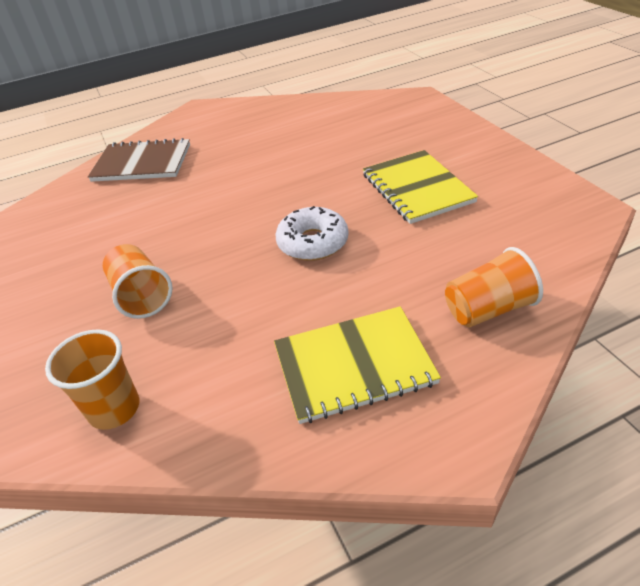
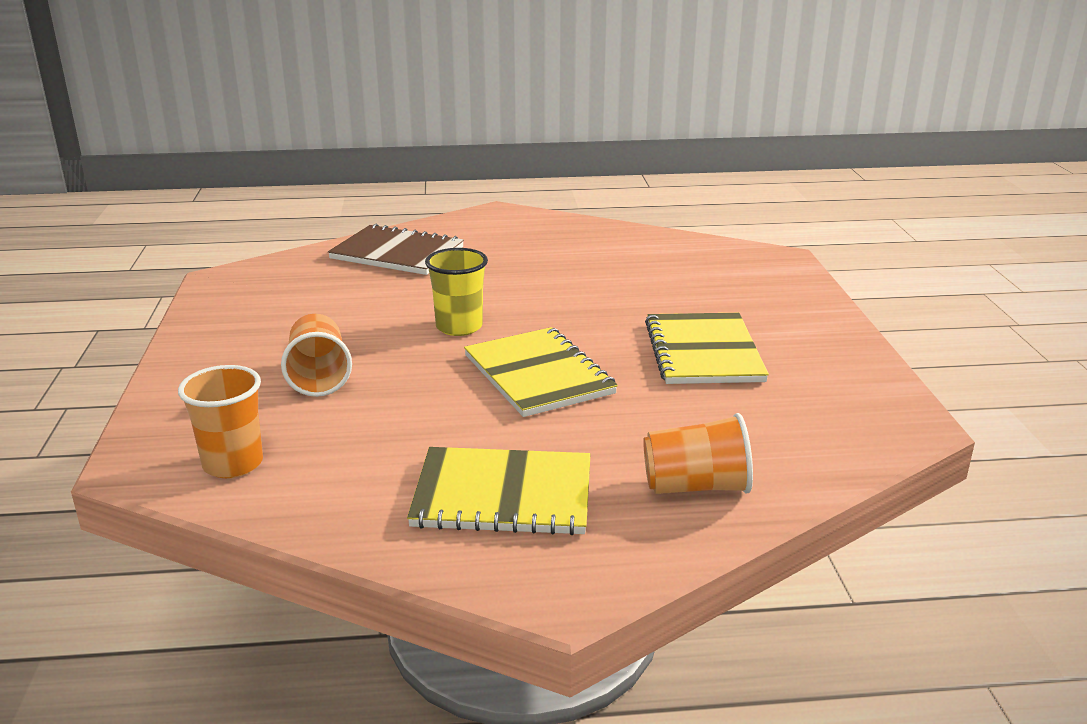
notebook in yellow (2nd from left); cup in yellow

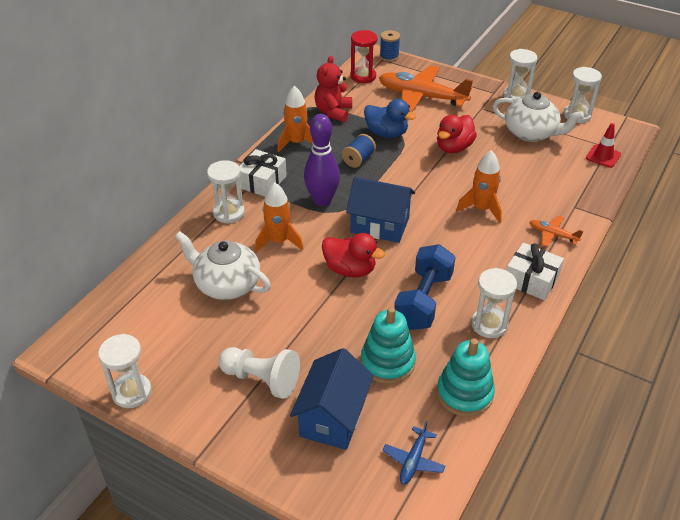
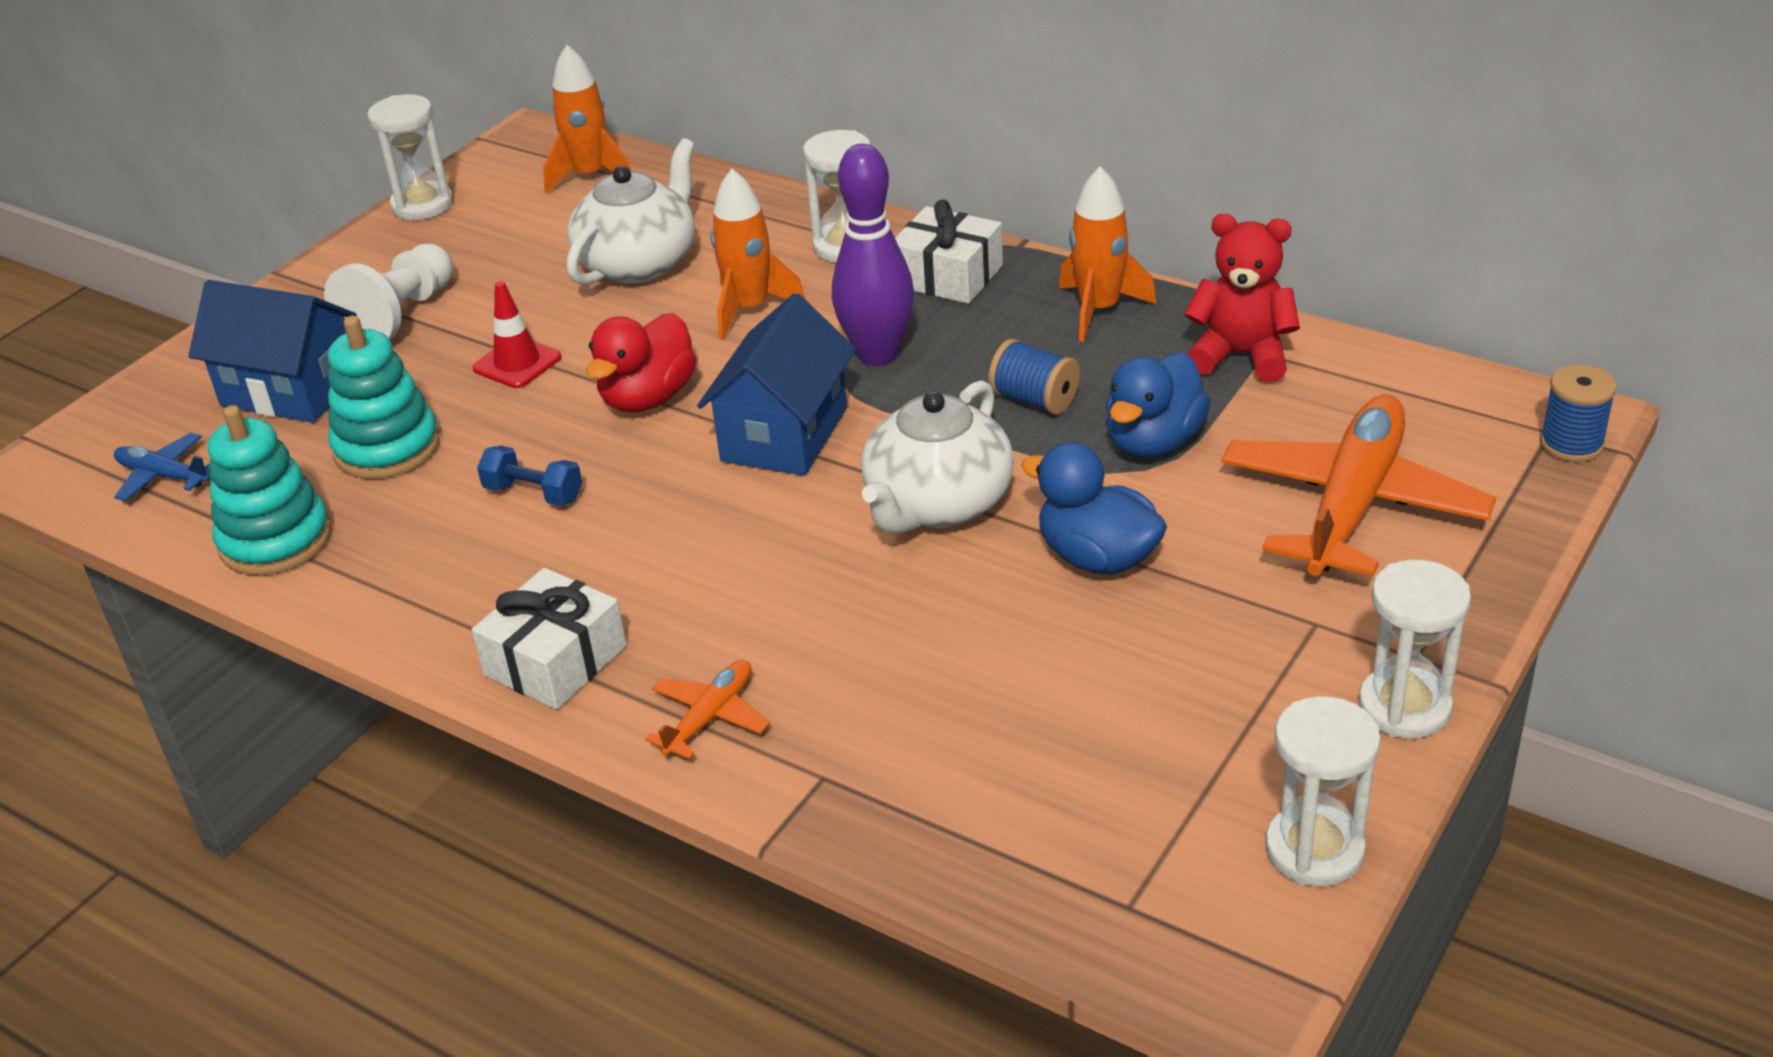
hourglass in red; teapot in white (2nd from left); duck in blue (1st from left); traffic cone in red; rocket in orange (1st from left); dumbbell in blue; hourglass in white (3rd from left in the first image)

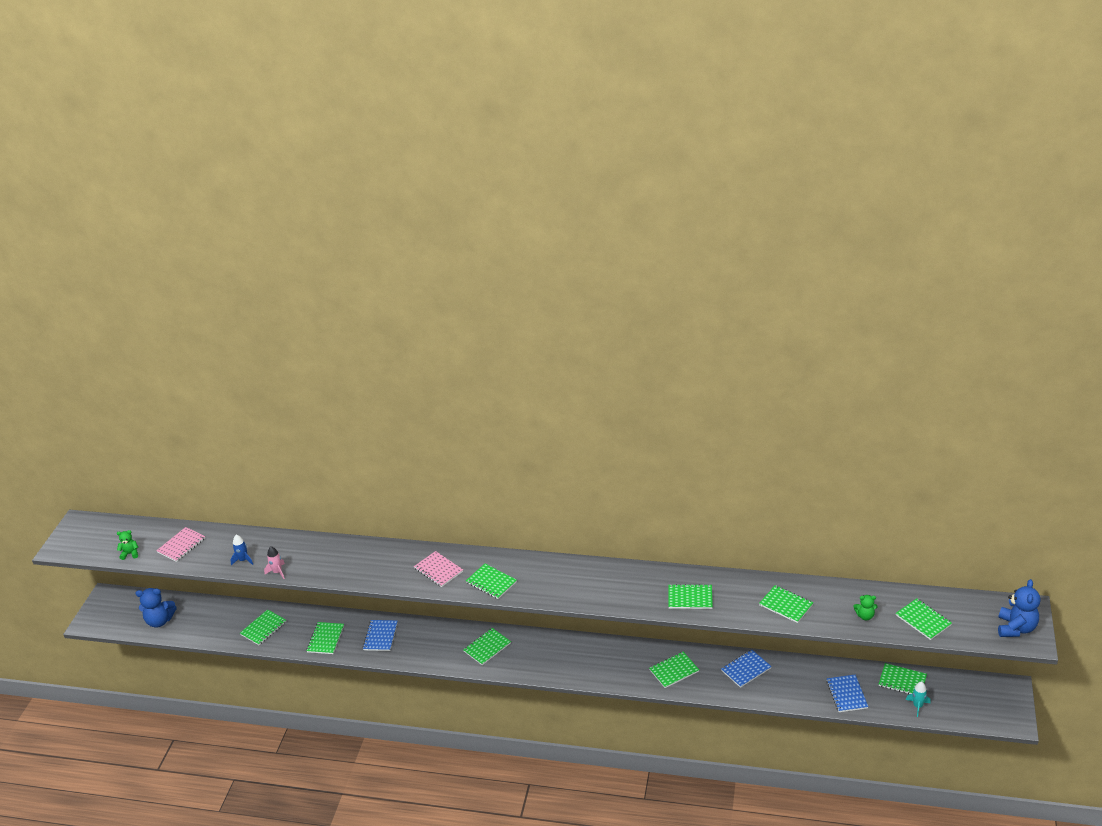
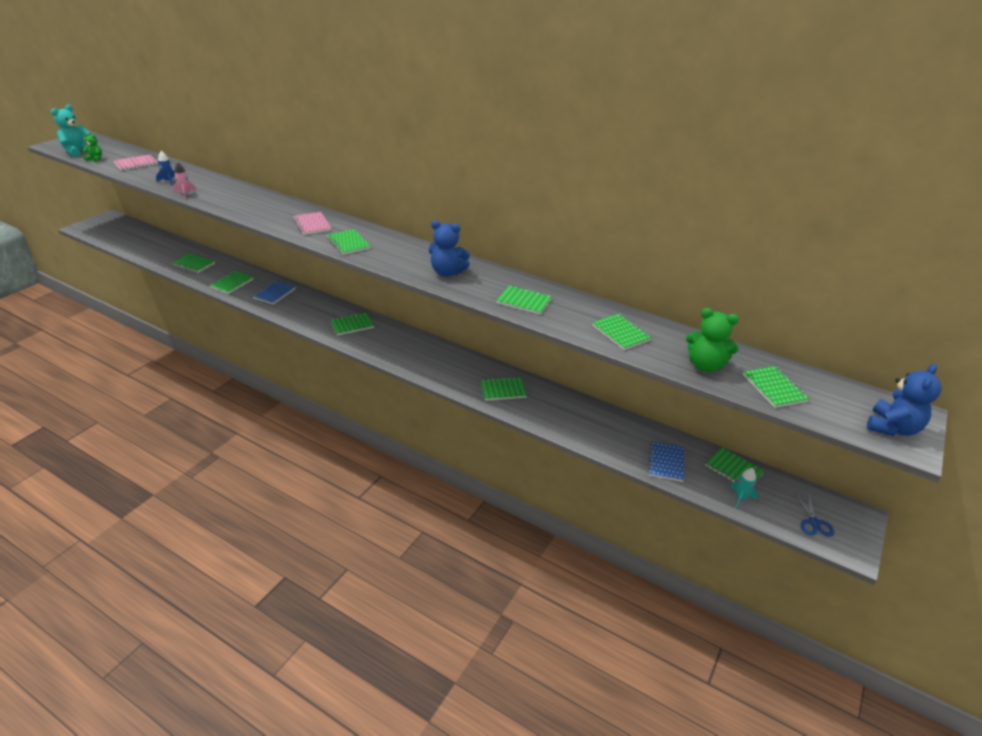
teddy bear in blue (1st from left); teddy bear in green (2nd from left); notebook in green (1st from left); notebook in blue (2nd from left in the first image); teddy bear in turquoise; scissors in blue

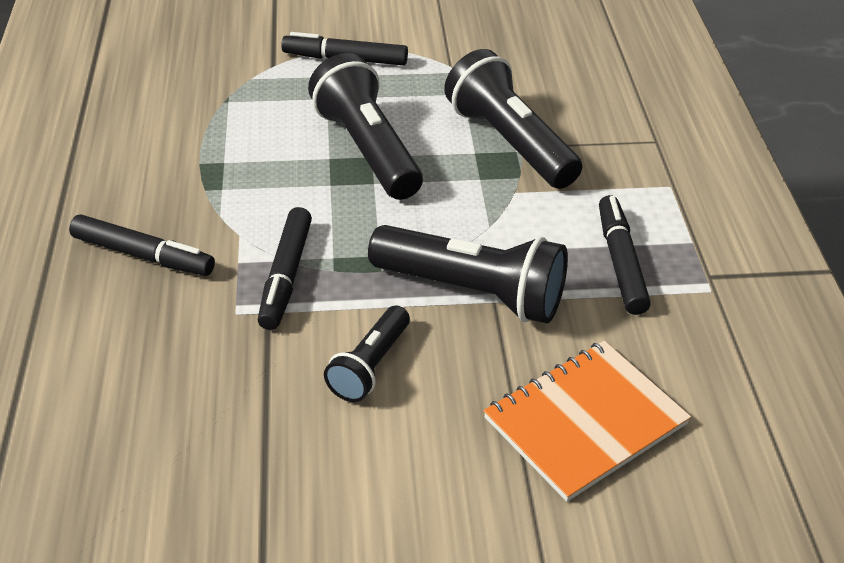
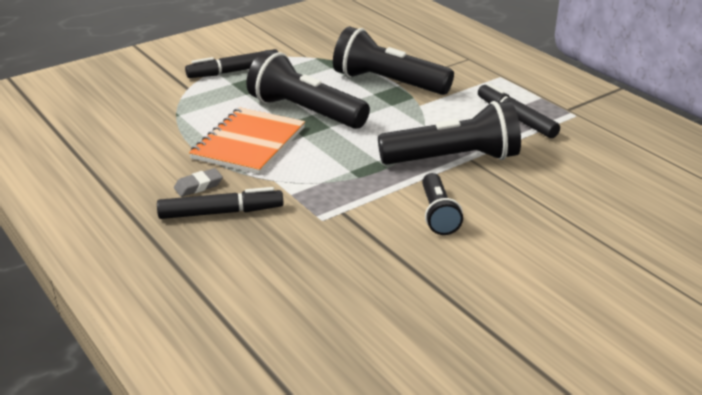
marker in black (2nd from left in the first image); notebook in orange; eraser in grey

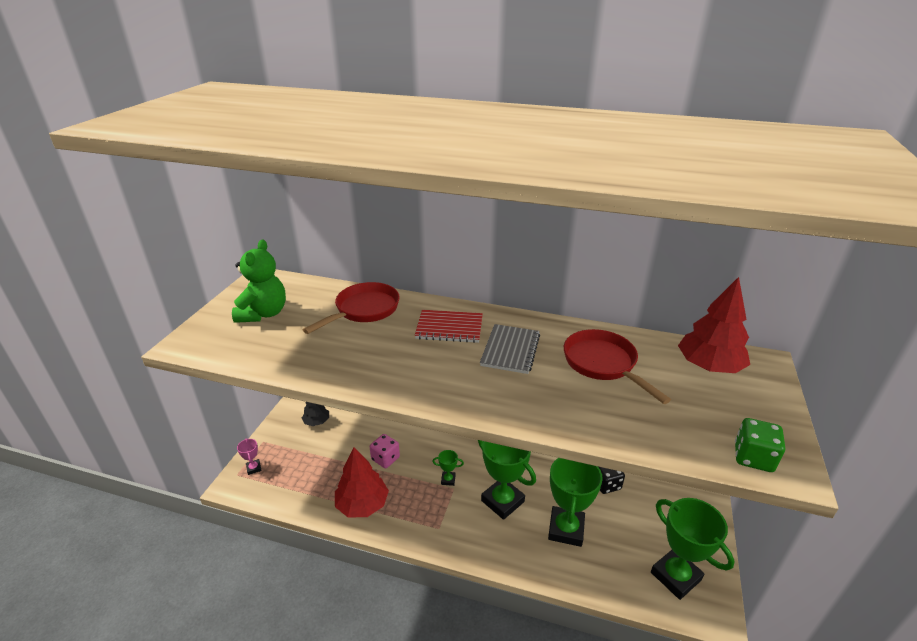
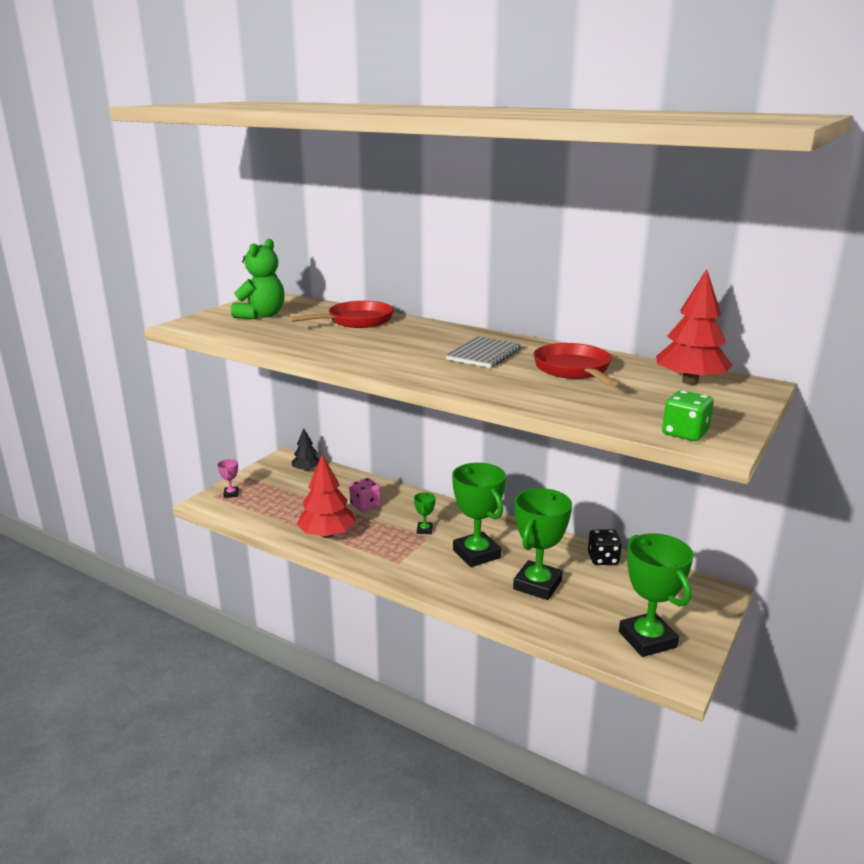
notebook in red; trophy in green (1st from left)

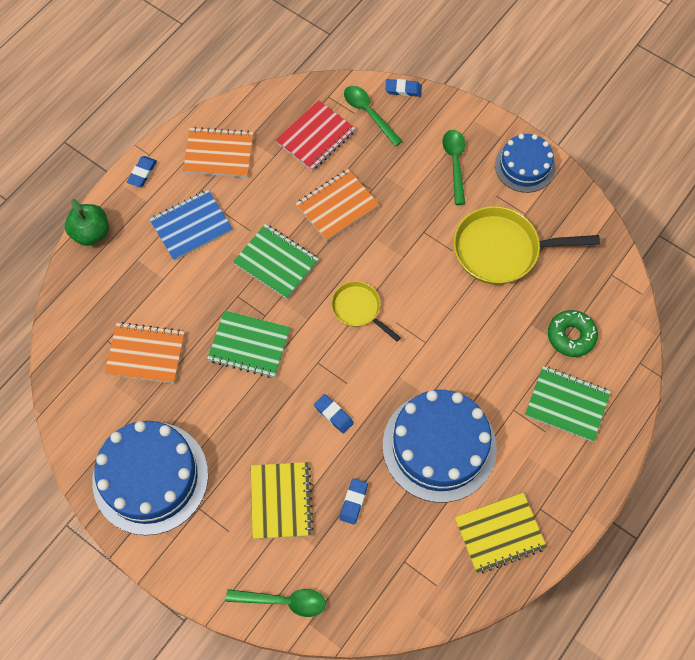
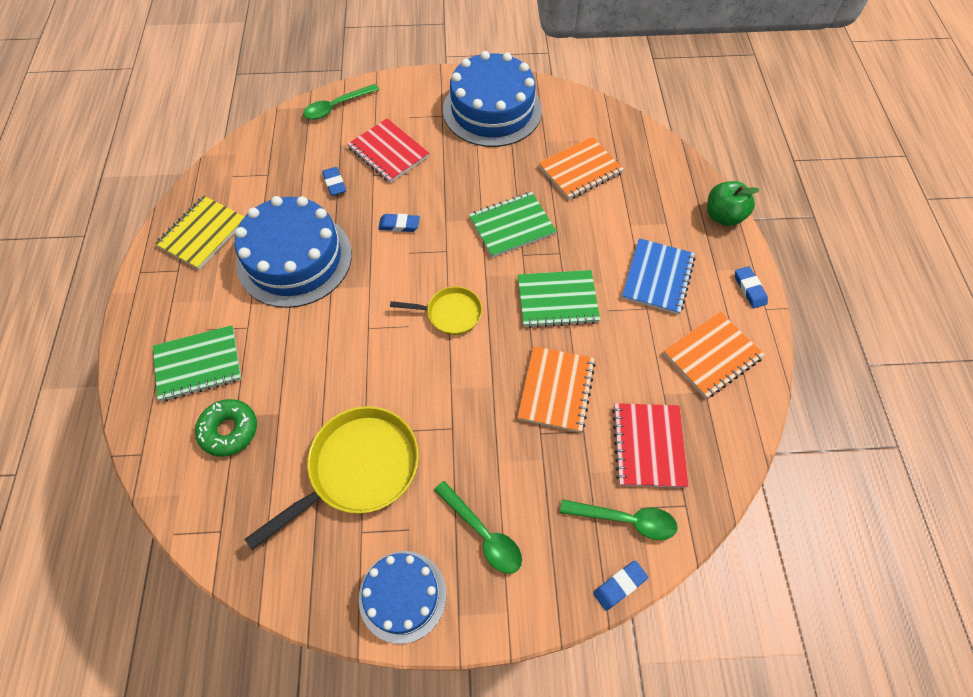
notebook in red (1st from left)

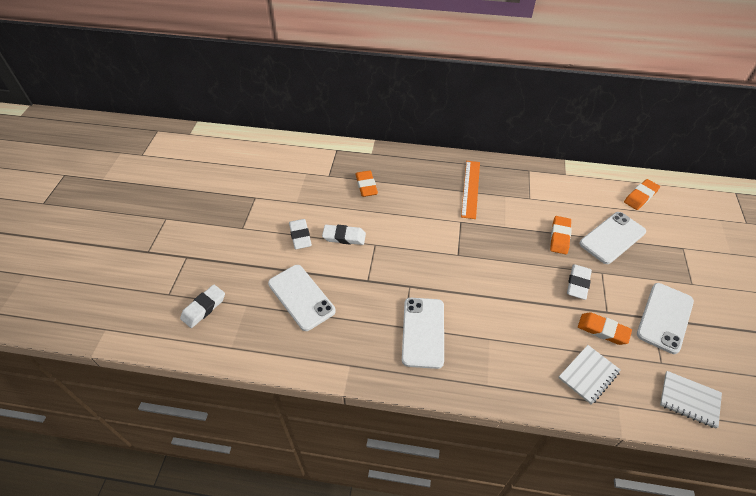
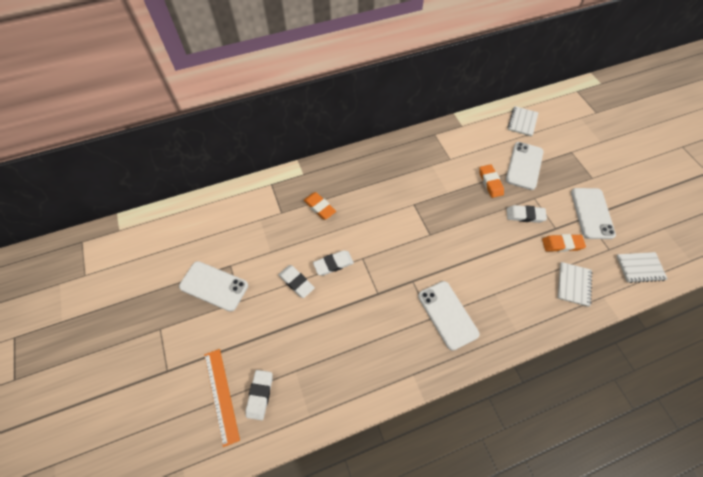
ruler in orange; notebook in white (1st from left); eraser in white (4th from left); phone in white (1st from left)

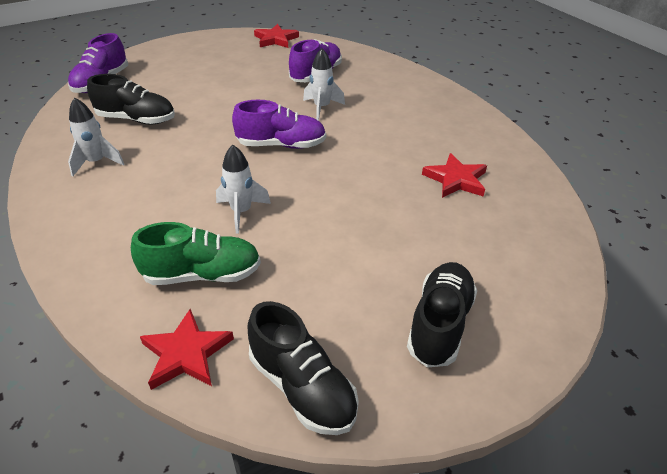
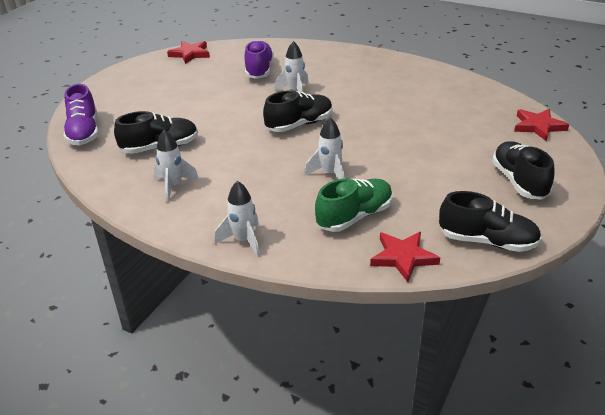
shoe in black (2nd from left); star in red (3rd from left); rocket in white (2nd from left)

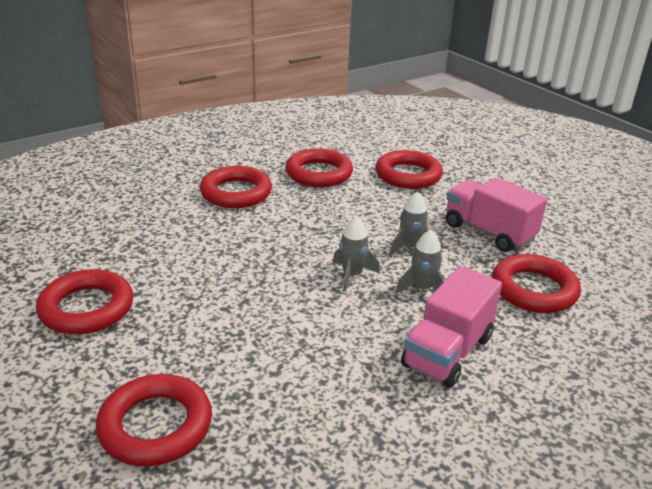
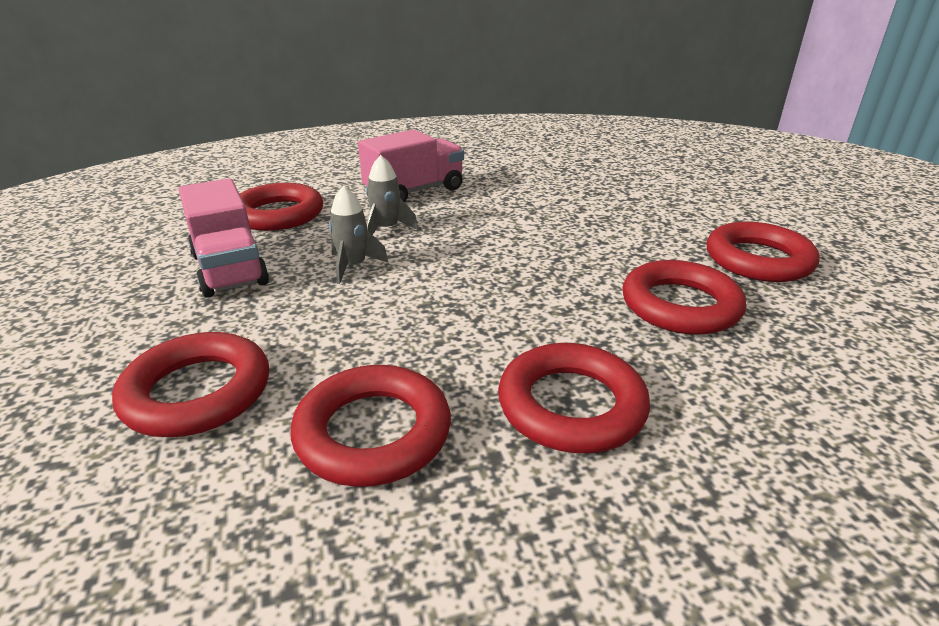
rocket in grey (1st from left in the first image); ring in red (5th from left)

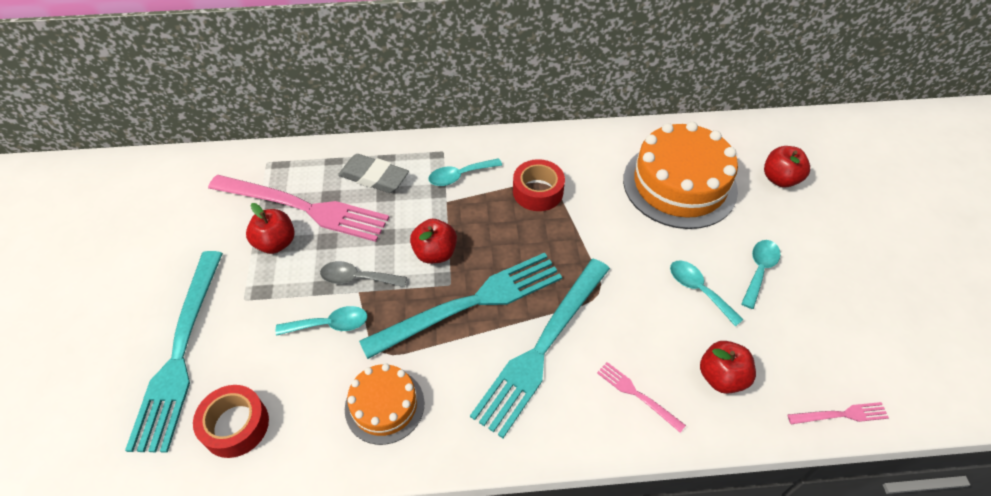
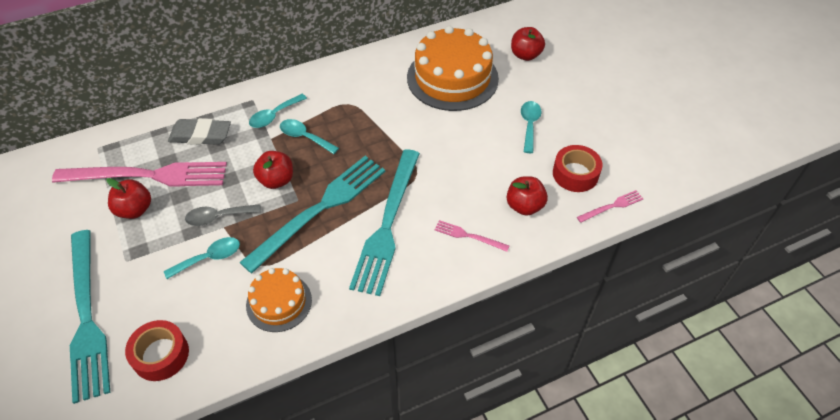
tape in red (2nd from left); spoon in turquoise (3rd from left)

